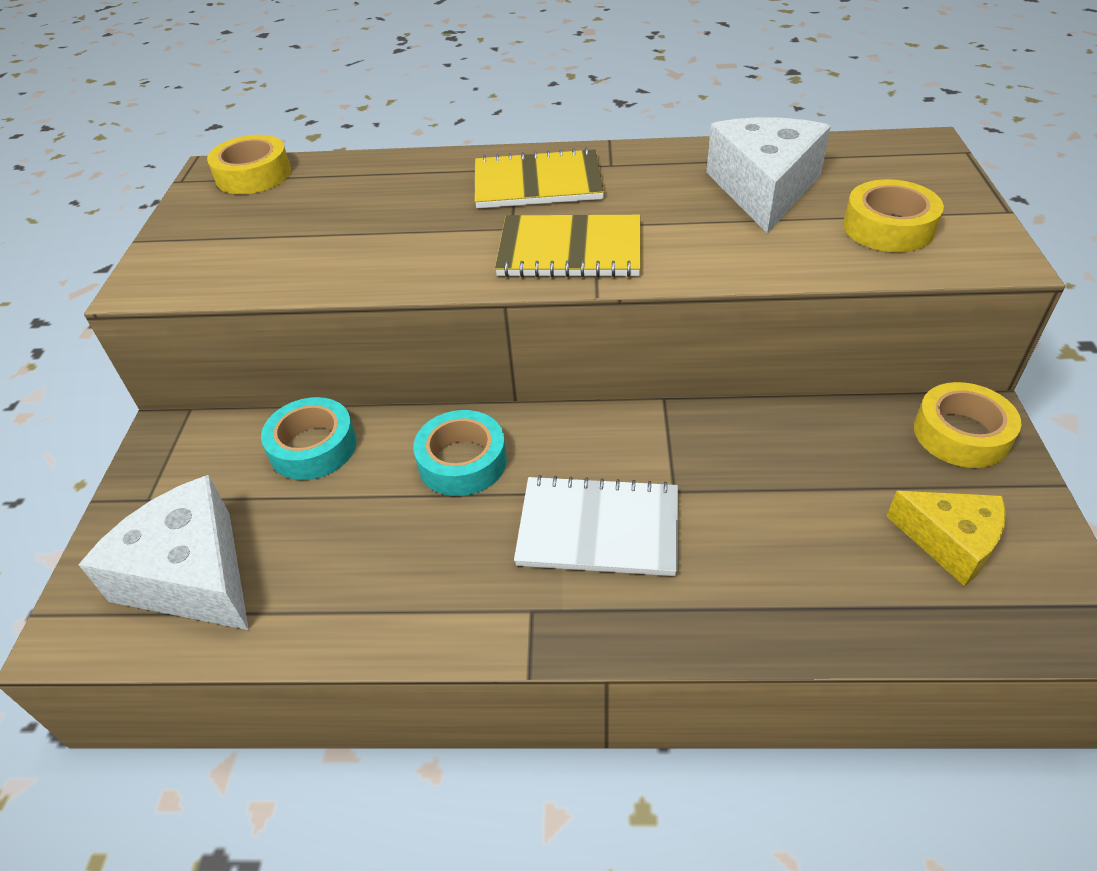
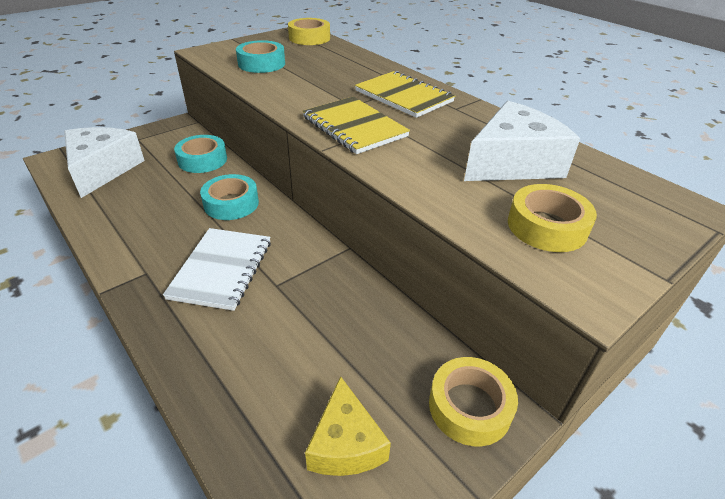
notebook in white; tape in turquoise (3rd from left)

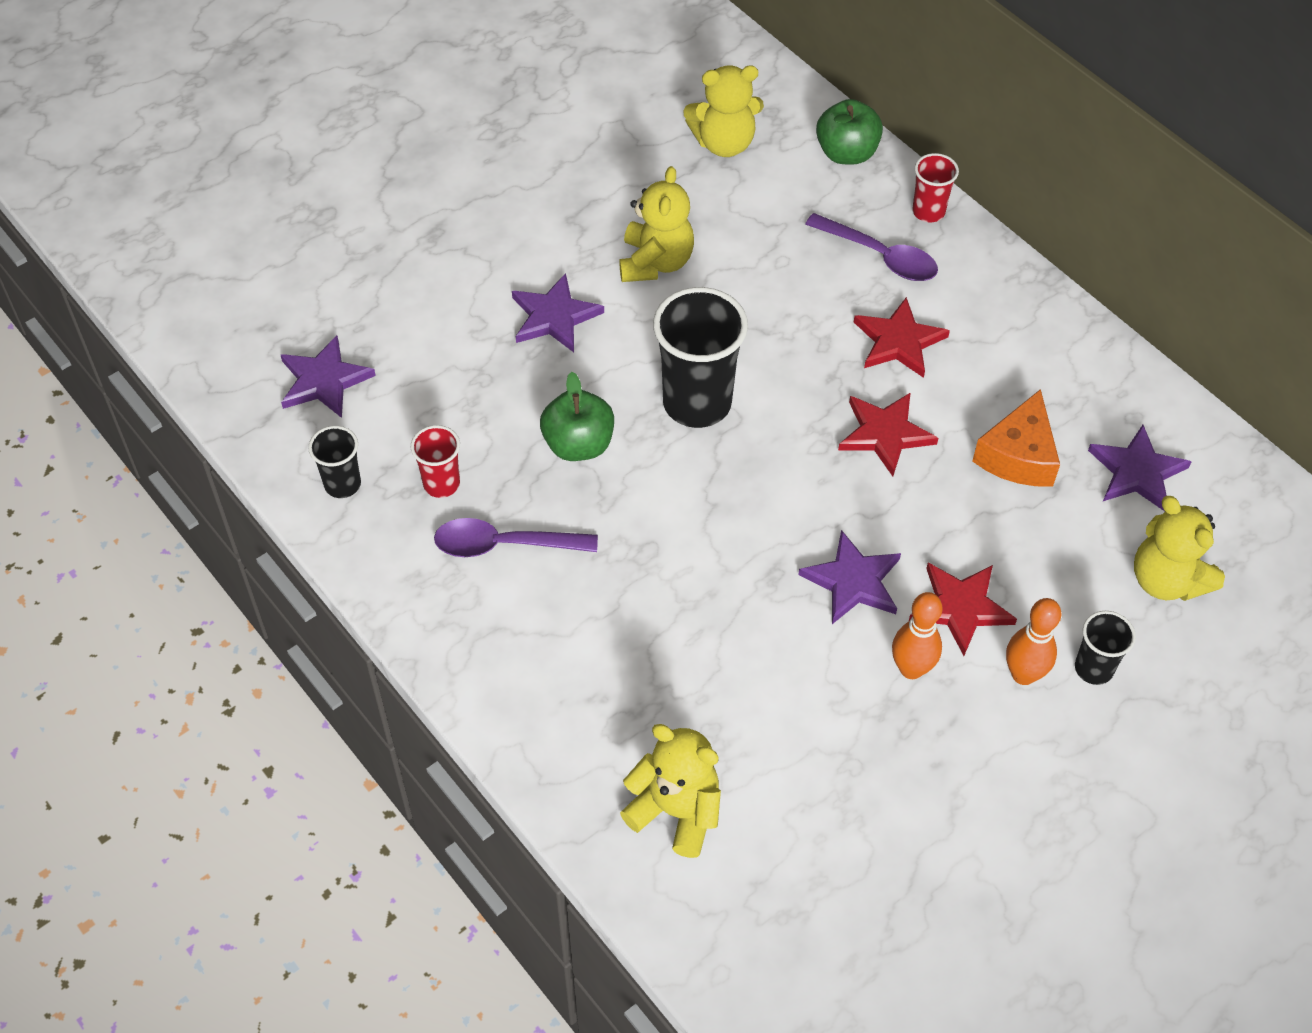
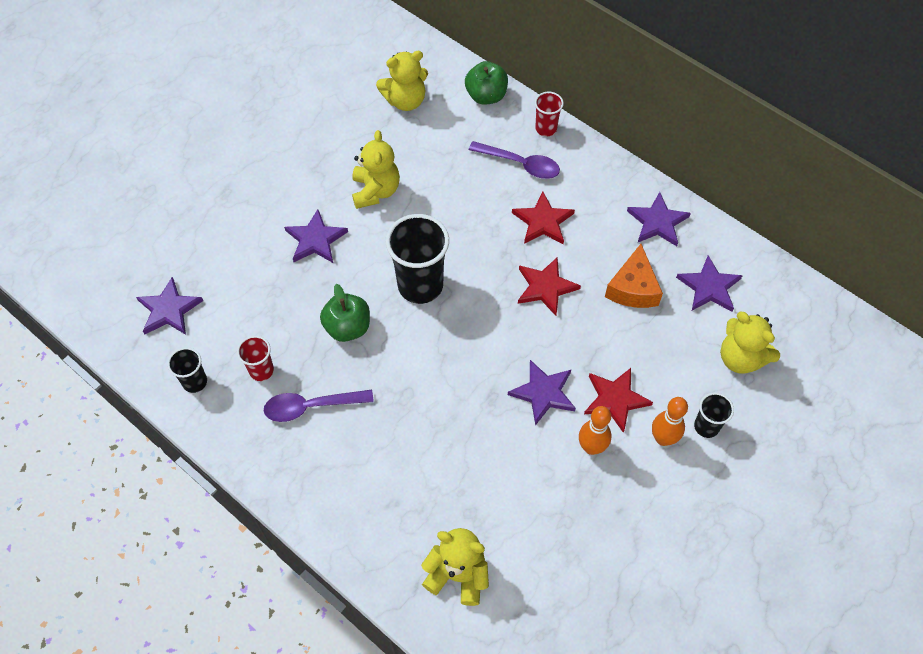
star in purple (4th from left)

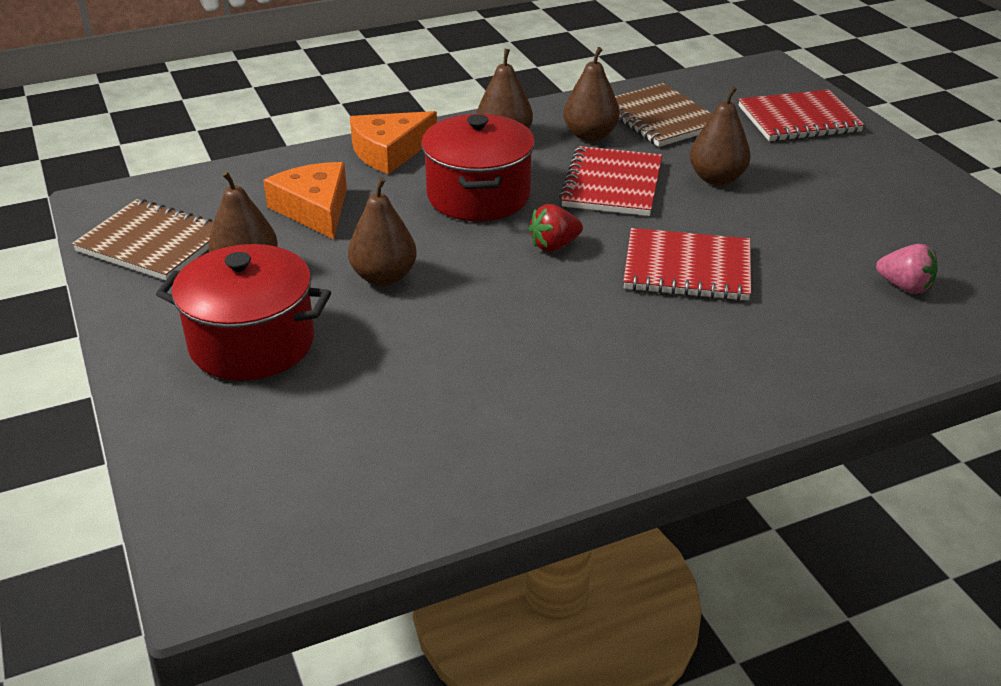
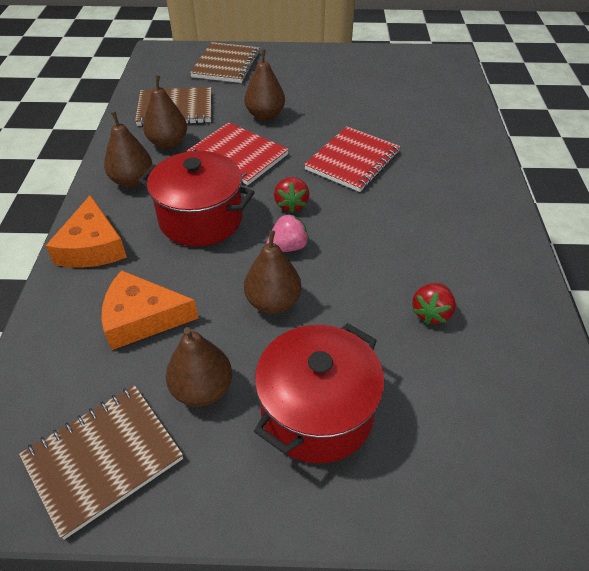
notebook in brown (3rd from left); strawberry in pink; strawberry in red (2nd from left)

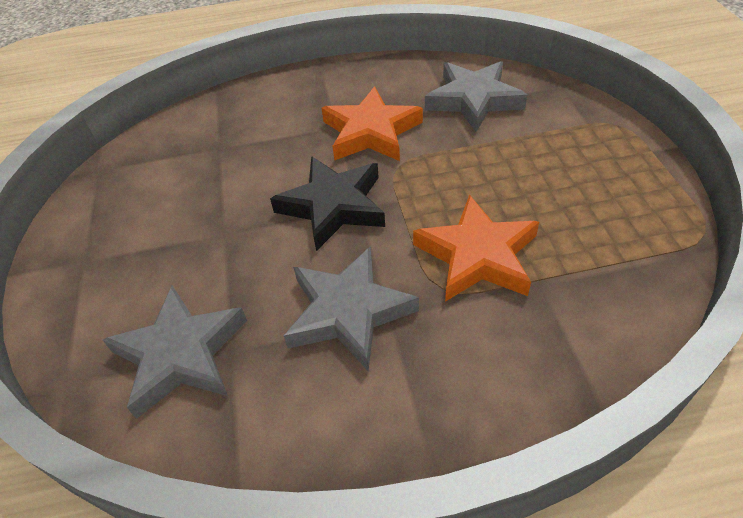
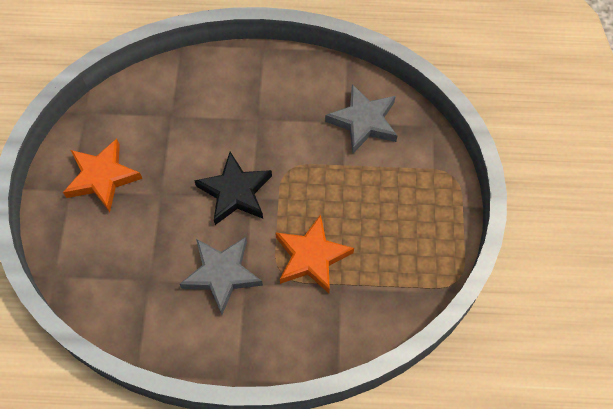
star in orange (1st from left); star in grey (1st from left in the first image)

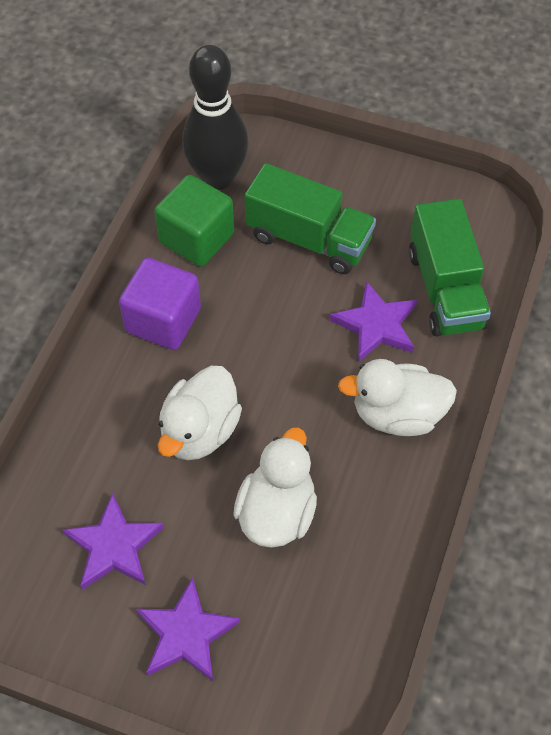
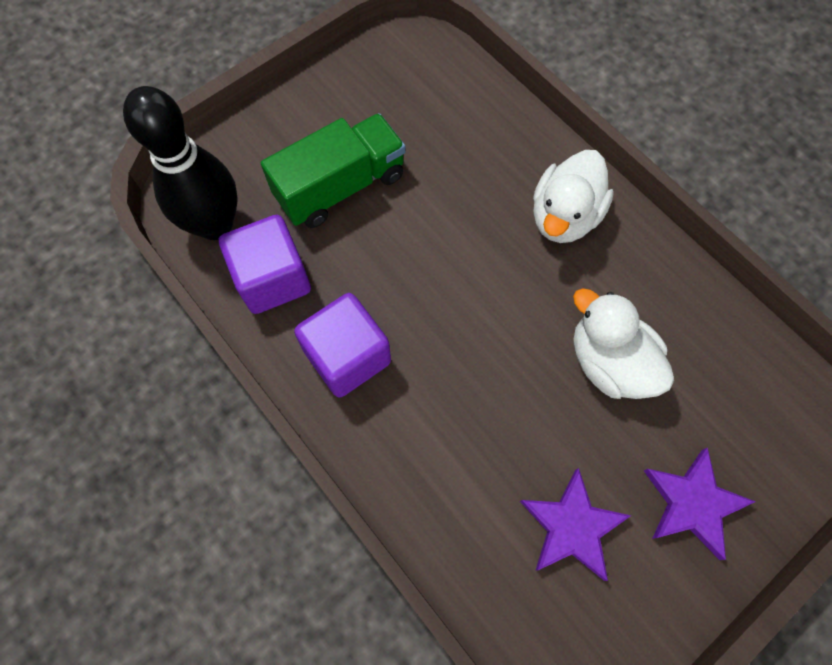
cube in purple (1st from left); truck in green (2nd from left in the first image); star in purple (3rd from left in the first image); duck in white (1st from left in the first image)

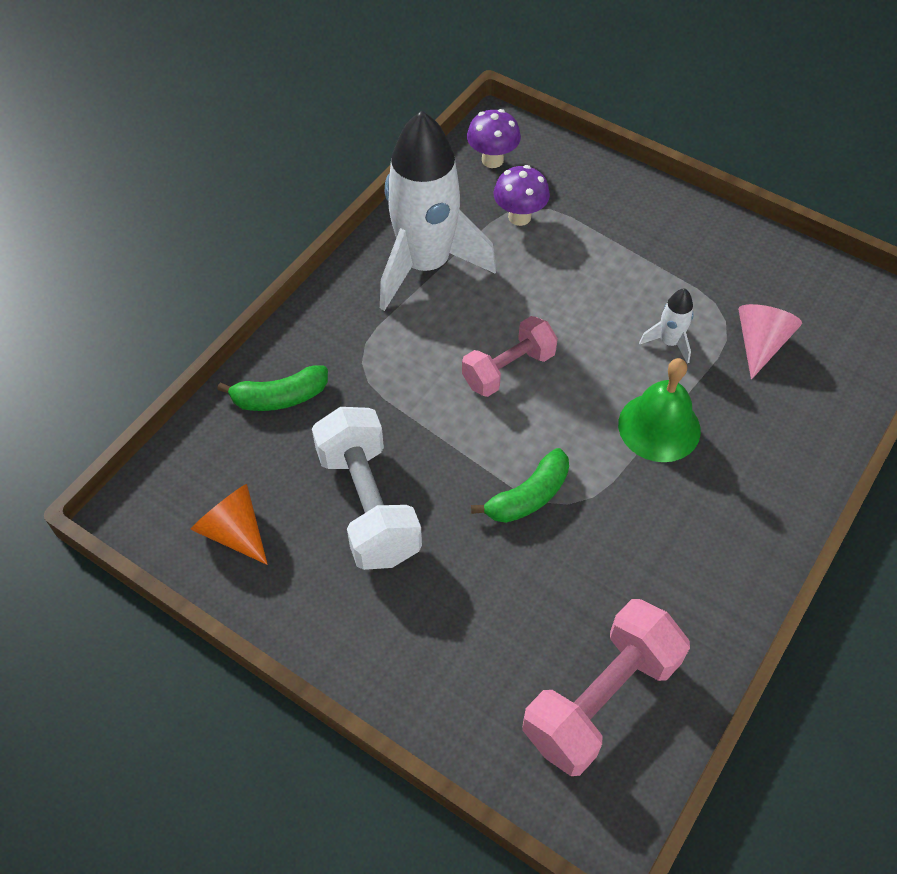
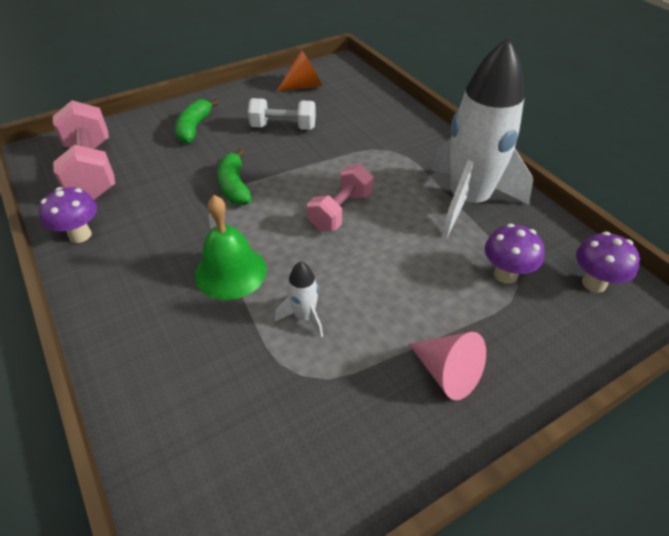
cone in pink; dumbbell in pink (2nd from left); banana in green (1st from left); dumbbell in white; mushroom in purple (1st from left)

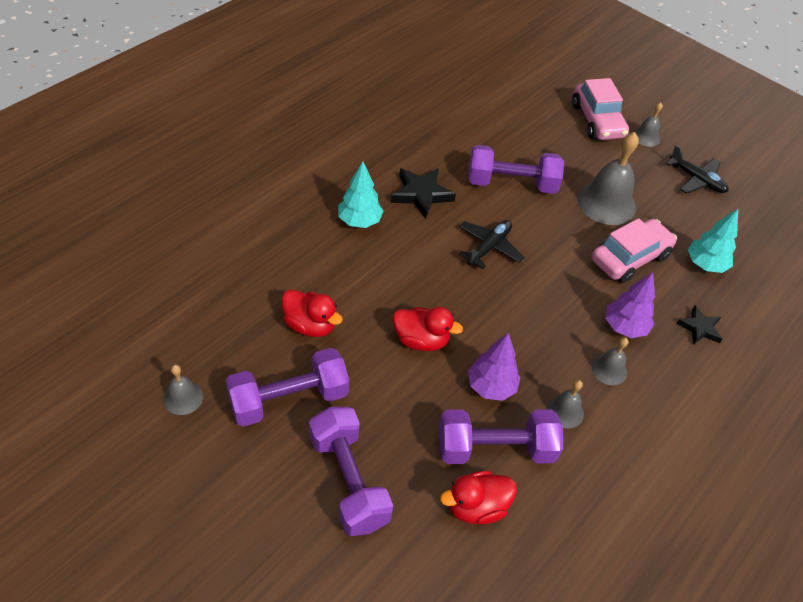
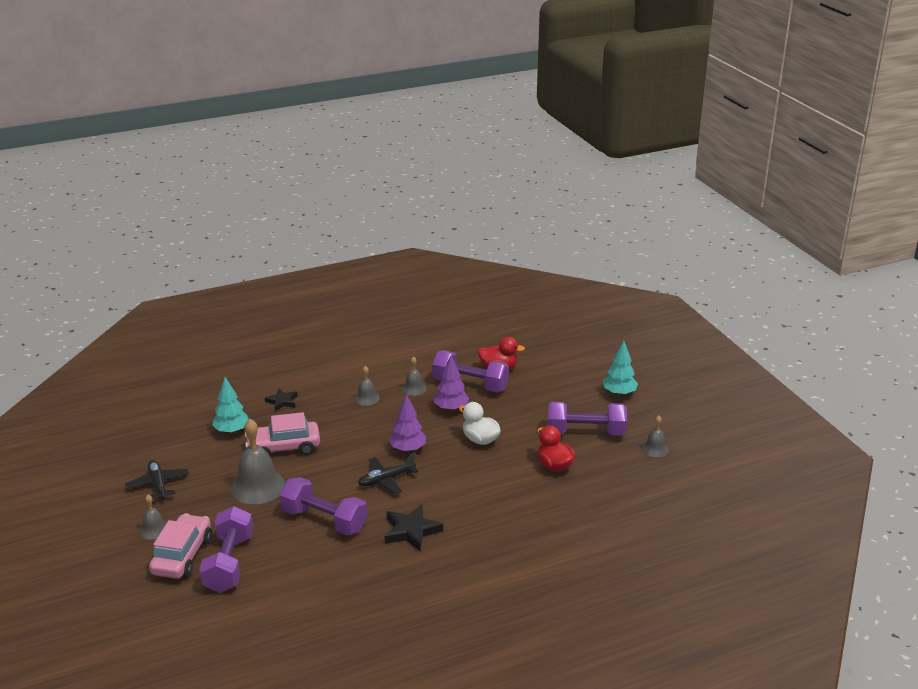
tree in turquoise (2nd from left); tree in purple (1st from left); duck in white; dumbbell in purple (1st from left)

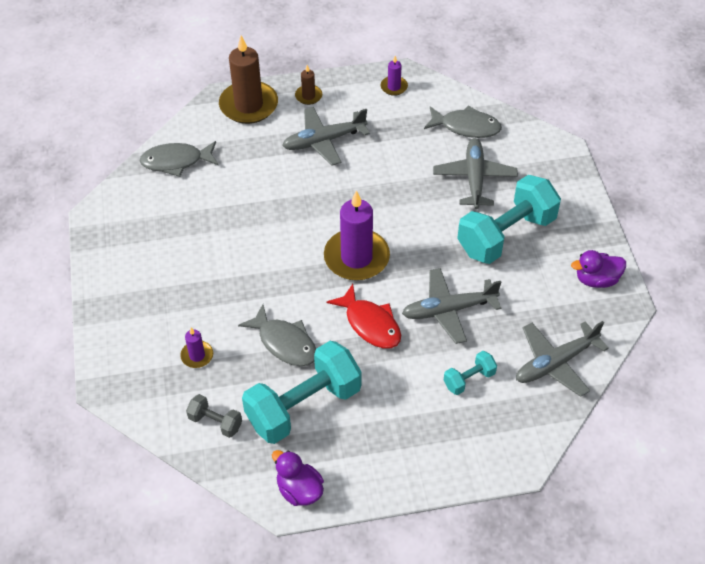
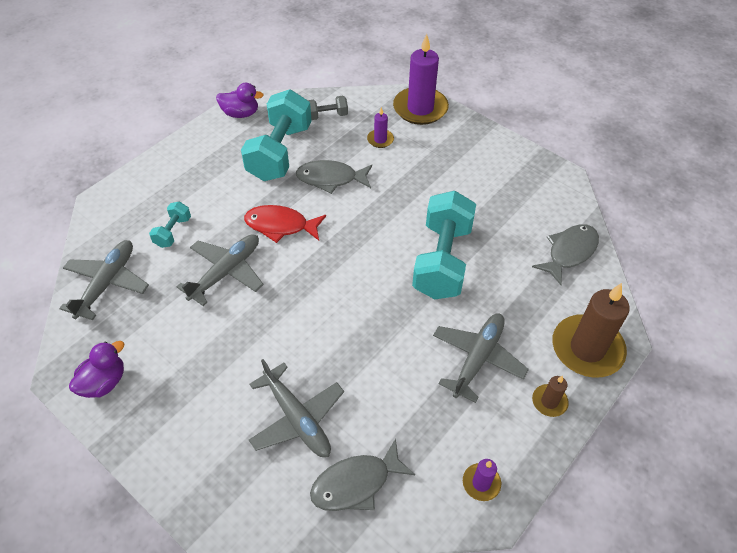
dumbbell in turquoise (3rd from left); candle in purple (2nd from left)

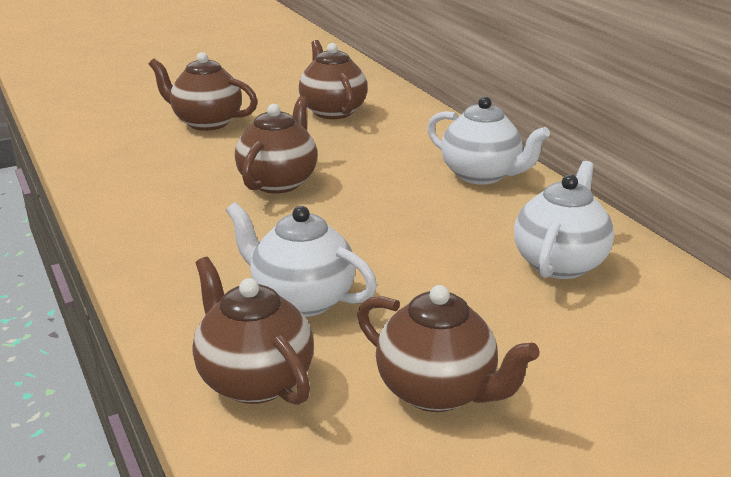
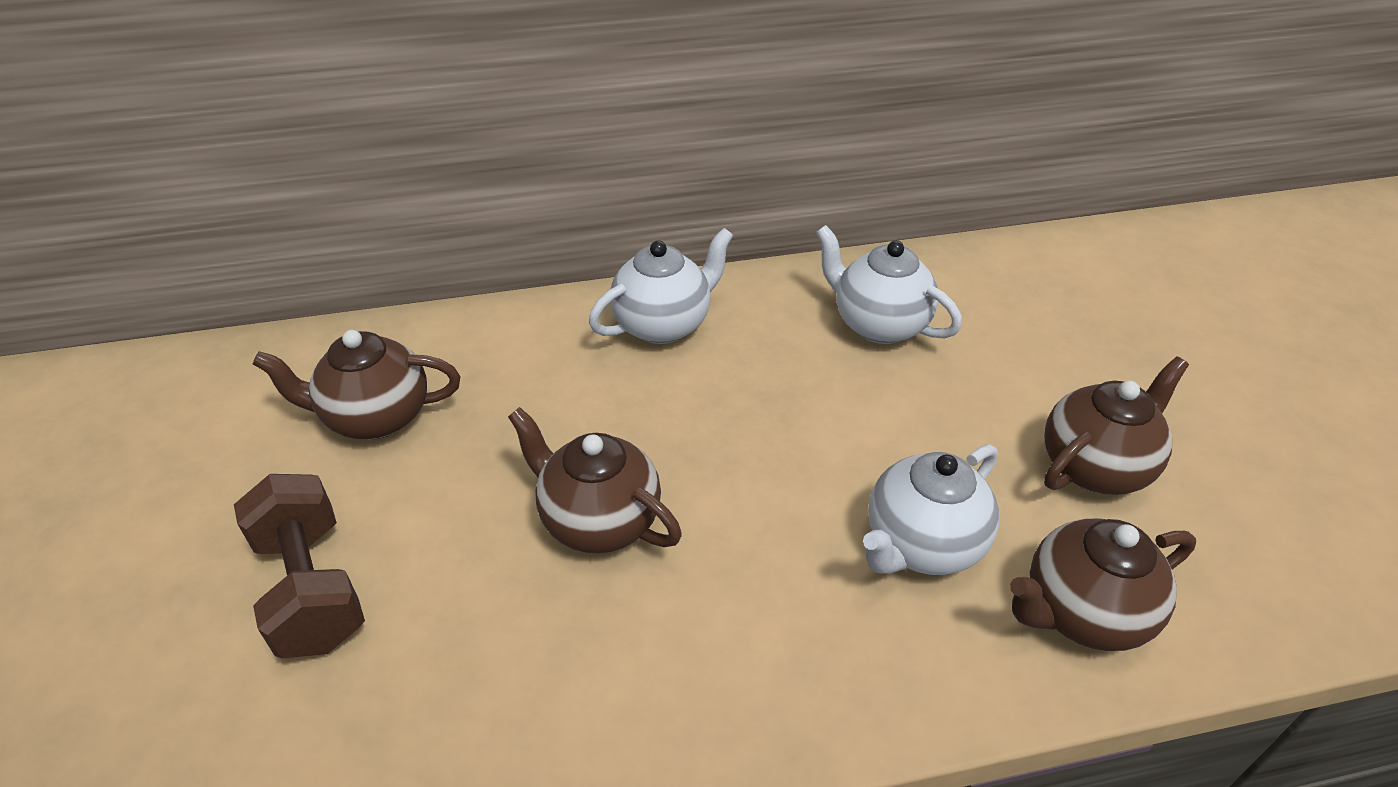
dumbbell in brown

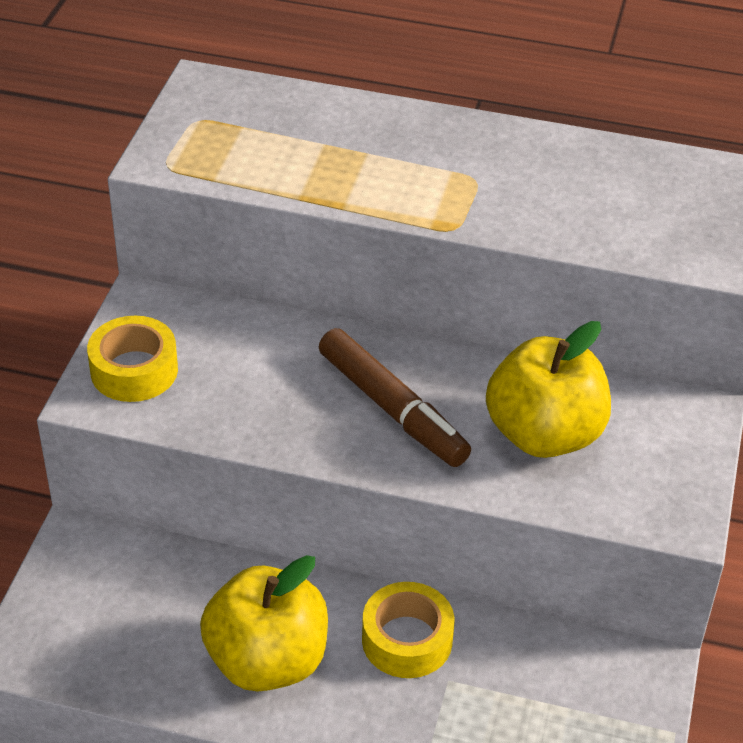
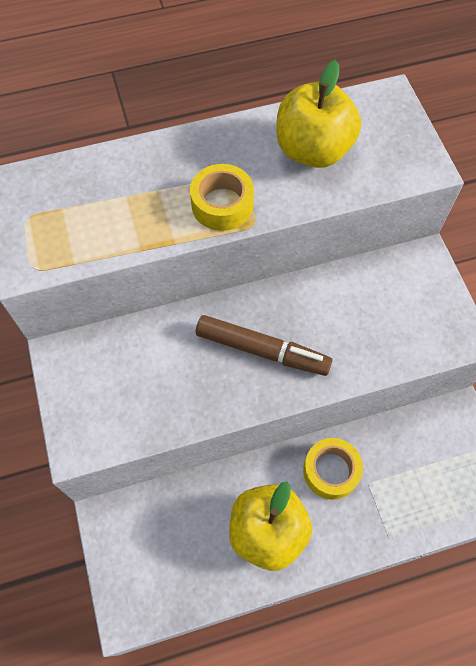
tape in yellow (1st from left); apple in yellow (2nd from left)

